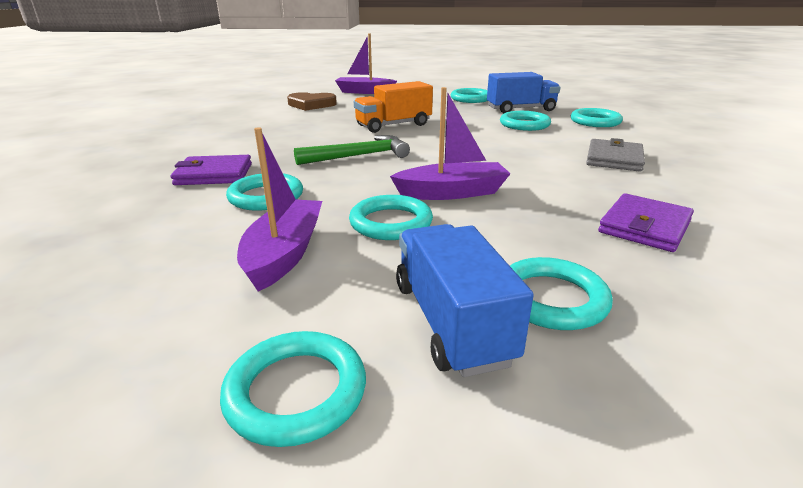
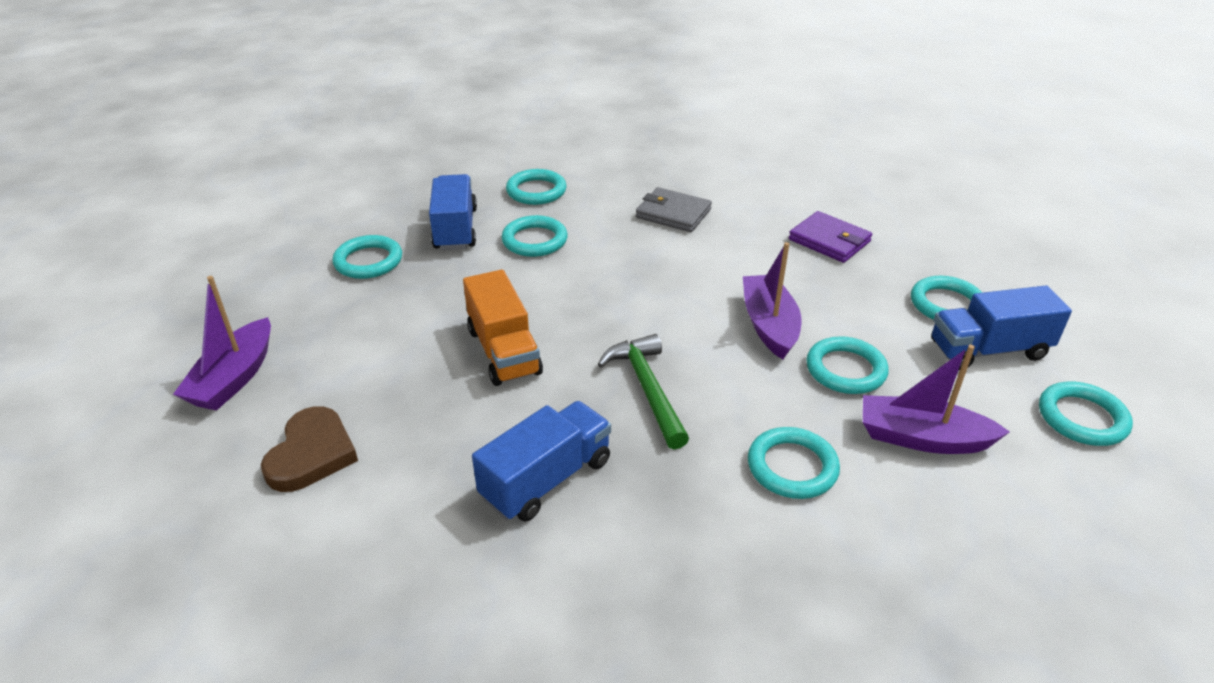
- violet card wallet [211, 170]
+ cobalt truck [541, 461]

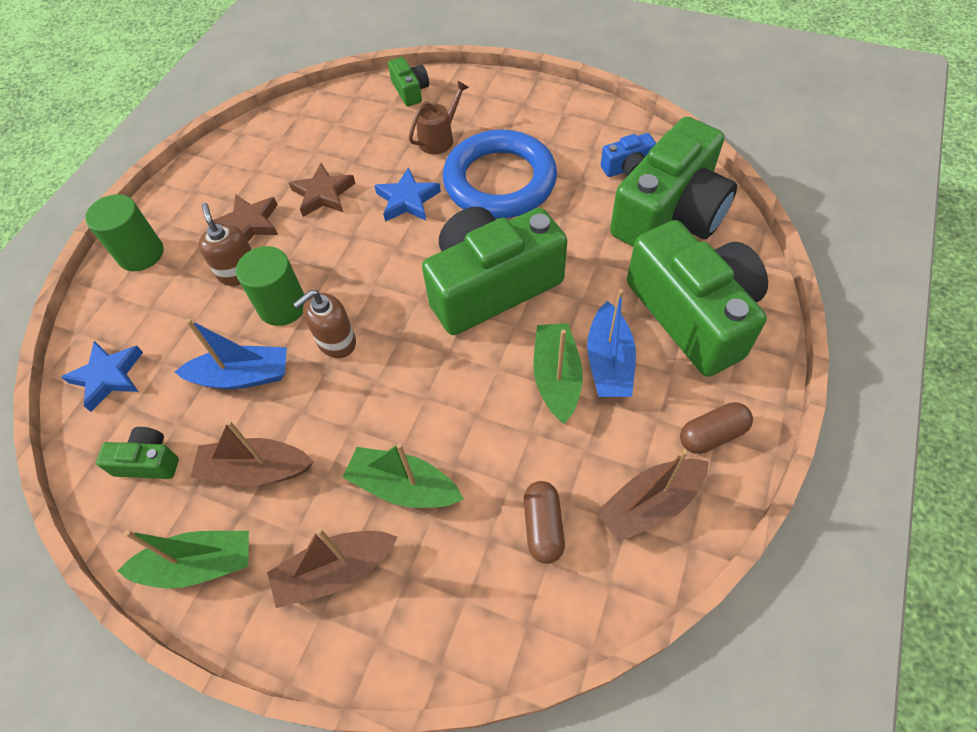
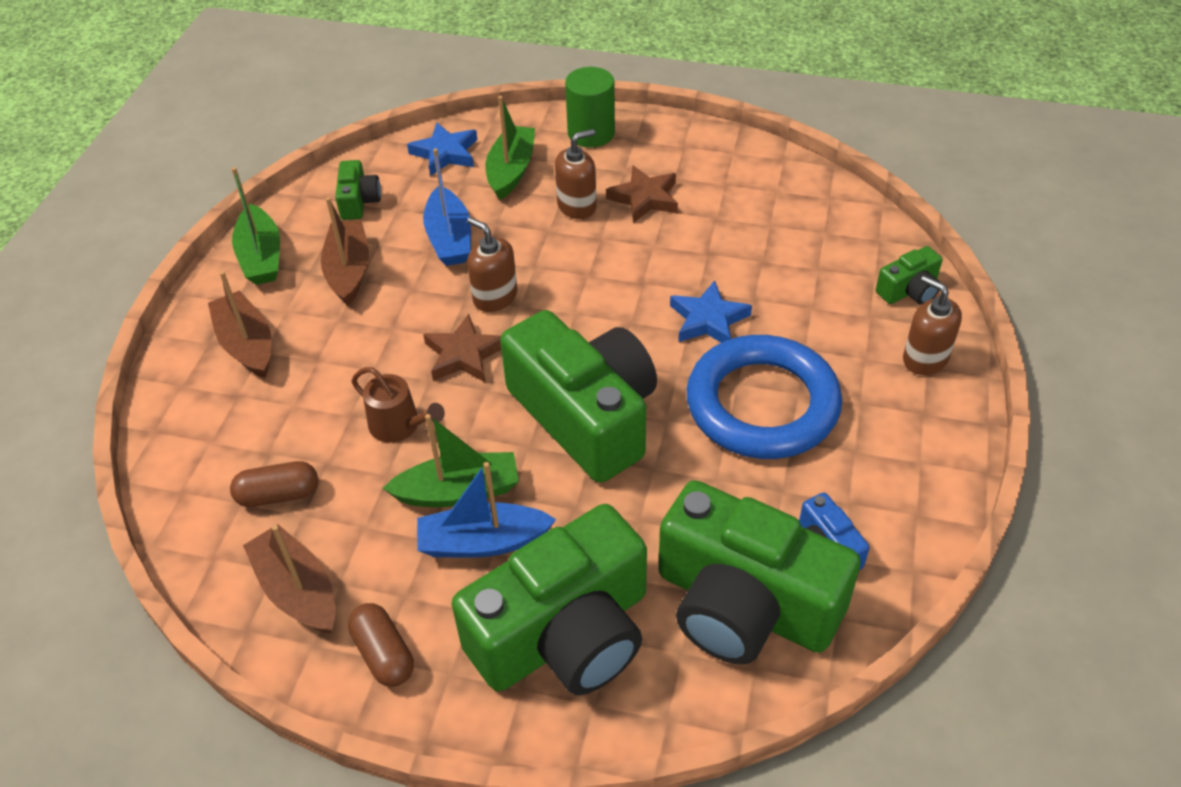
- emerald cylinder [270, 286]
~ dark brown five-pointed star [321, 190] to [462, 348]
~ emerald toy boat [403, 475] to [510, 148]
~ dark brown watering can [439, 117] to [398, 404]
+ dark brown soap pump [932, 325]

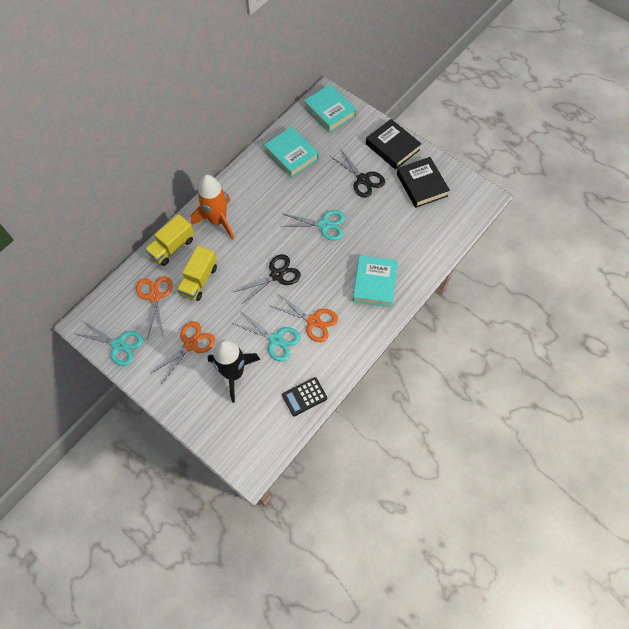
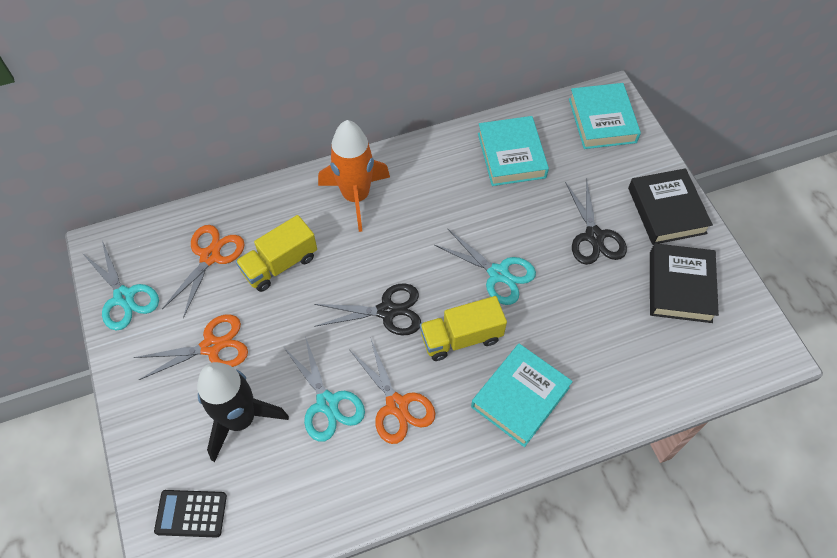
~ golden truck [169, 240] to [463, 328]
~ black pocket calculator [304, 396] to [190, 514]

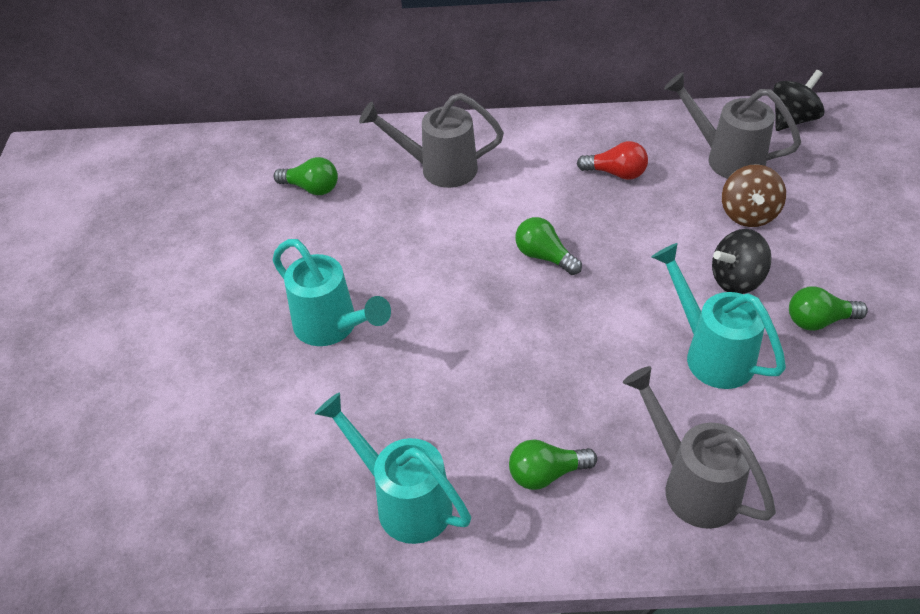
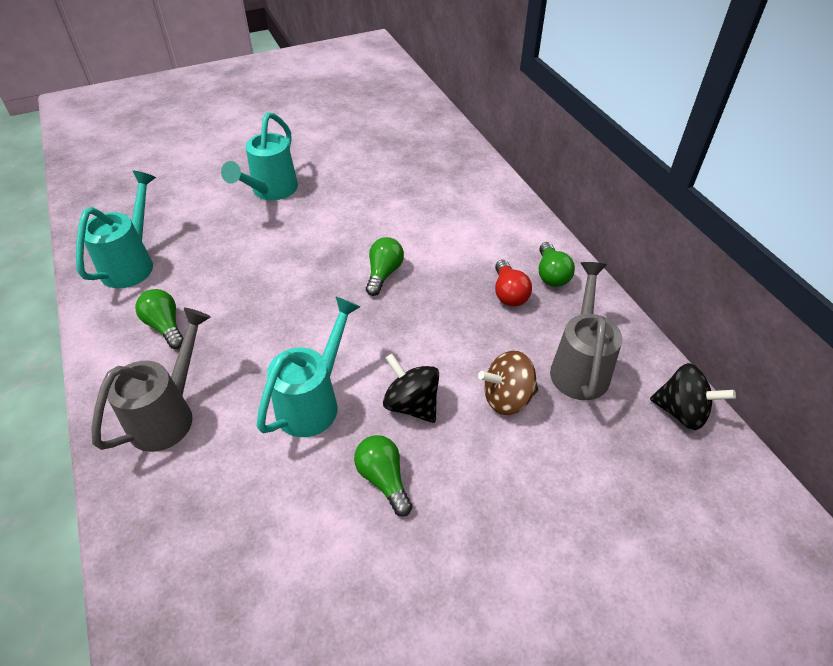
~ emerald lightbulb [306, 176] to [557, 264]
- grey watering can [431, 140]

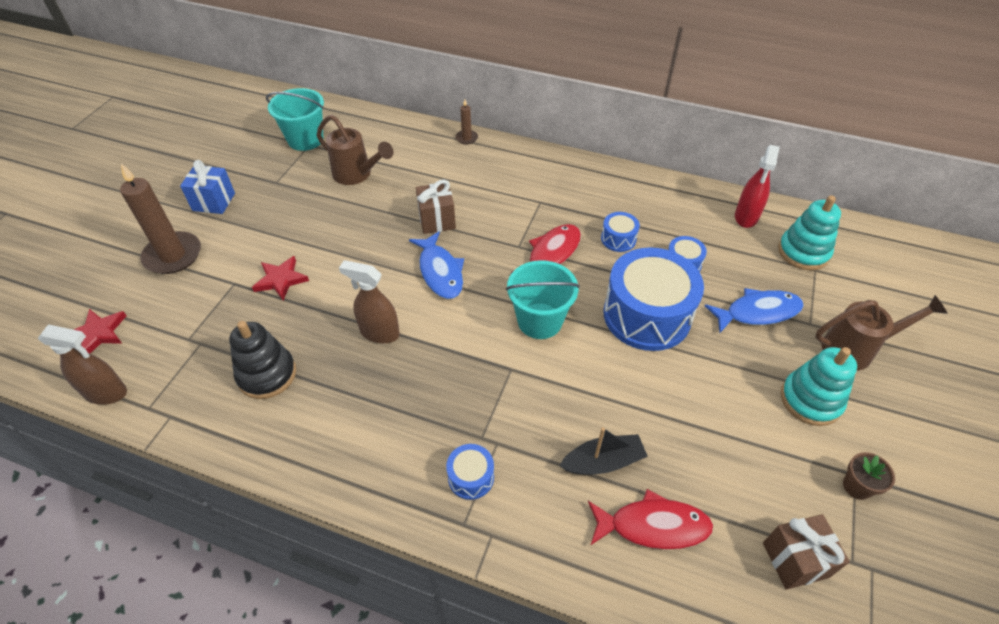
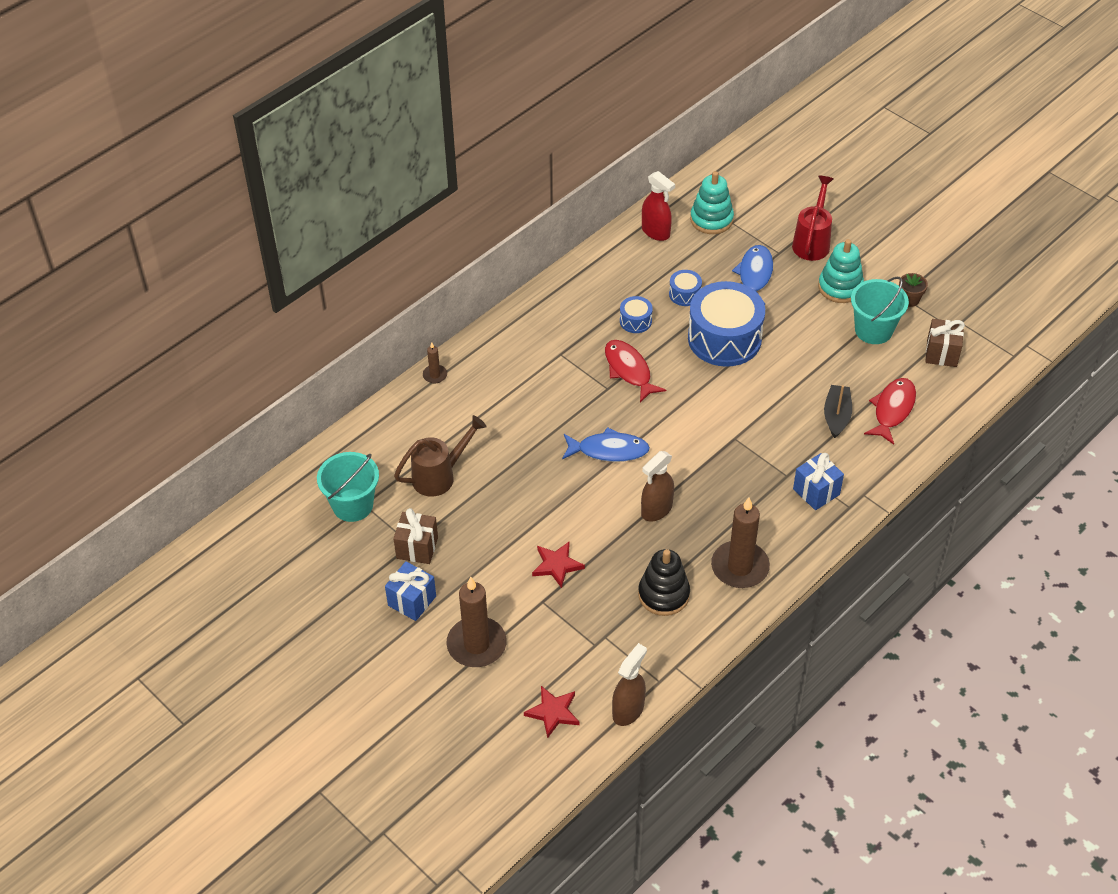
~ dark brown gift [436, 207] to [415, 536]
~ cobalt snare drum [470, 472] to cobalt gift [818, 481]
~ aqua pail [543, 299] to [880, 310]
~ dark brown watering can [881, 333] to red watering can [813, 218]
+ dark brown wax candle [740, 542]

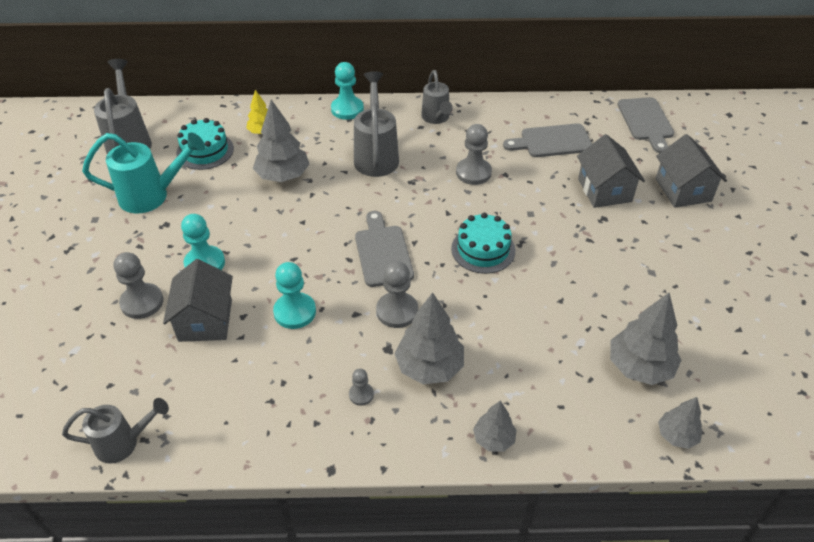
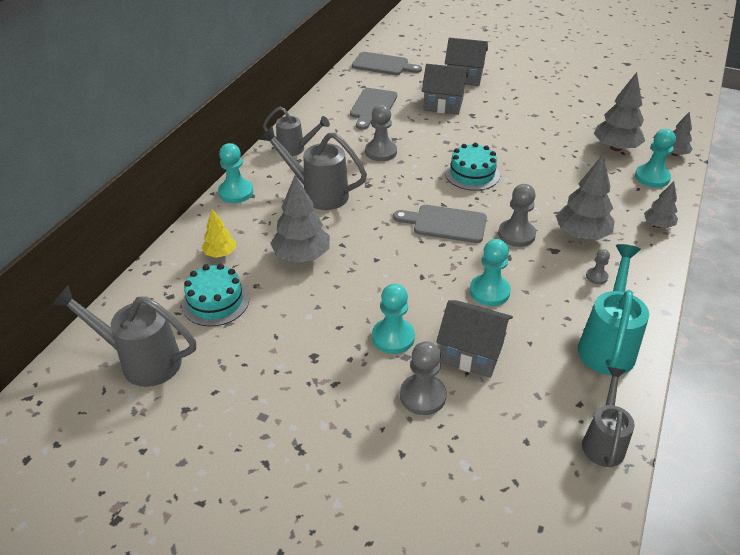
~ aqua watering can [143, 173] to [613, 309]
+ aqua game pawn [655, 158]

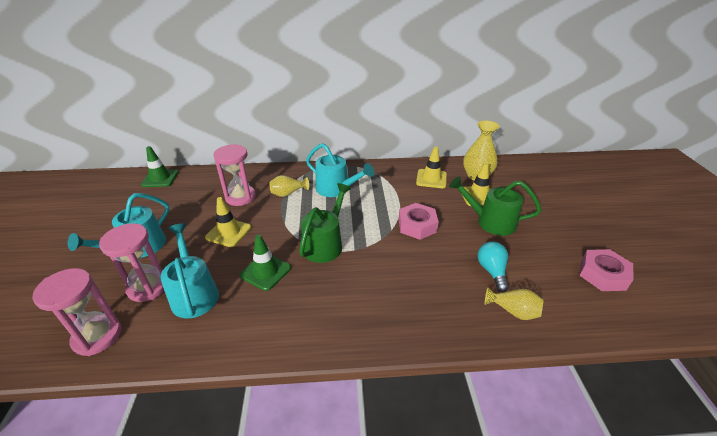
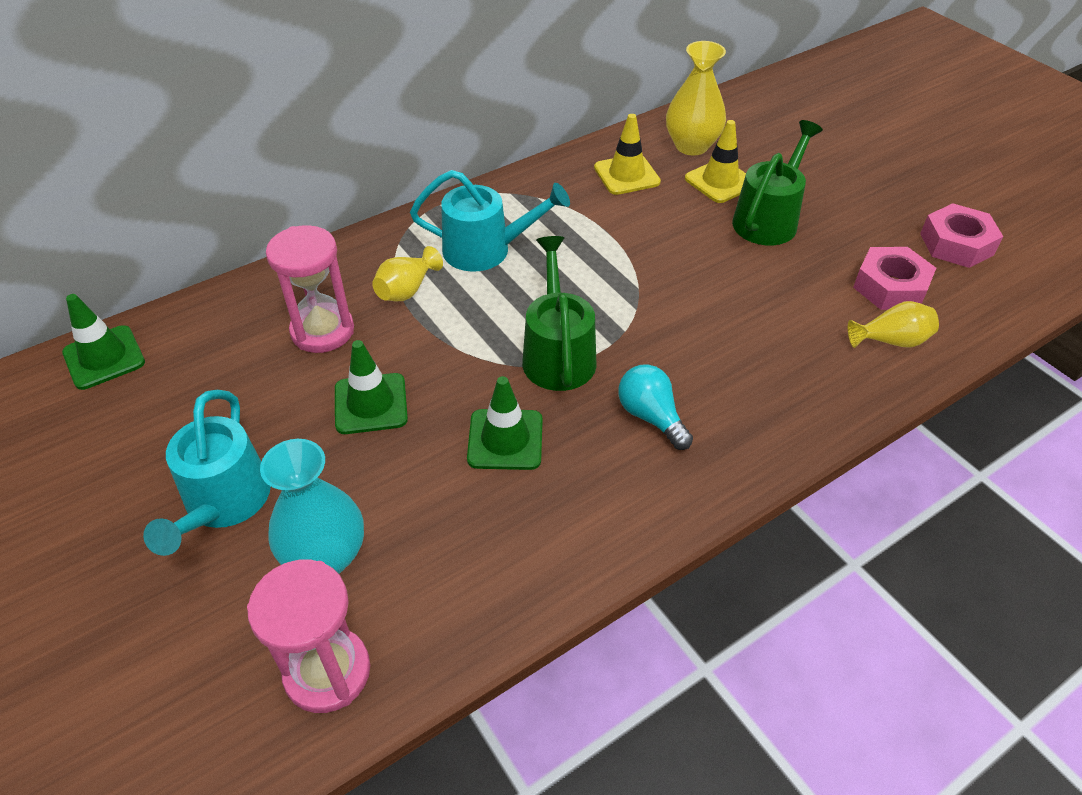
~ rosy sandglass [131, 262] to aqua tall vase [312, 506]
- aqua watering can [189, 270]
~ golden safety cone [228, 222] to emerald safety cone [371, 387]
~ rosy nut [418, 221] to [894, 278]
~ emerald watering can [495, 206] = [777, 182] 135 degrees clockwise
~ aqua lightbulb [493, 266] to [655, 407]

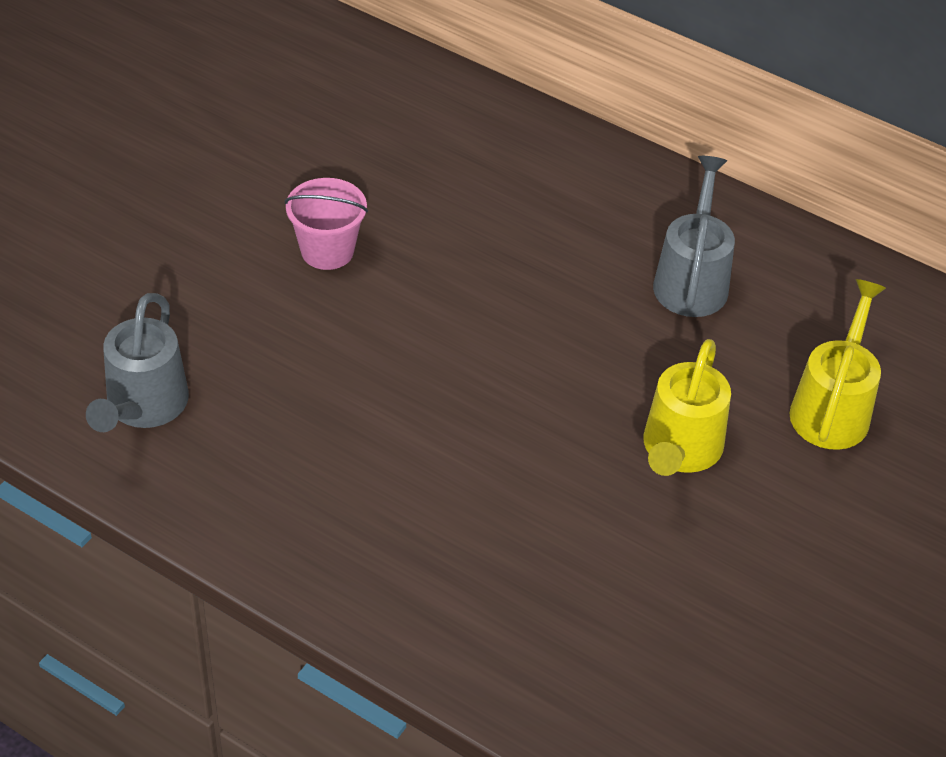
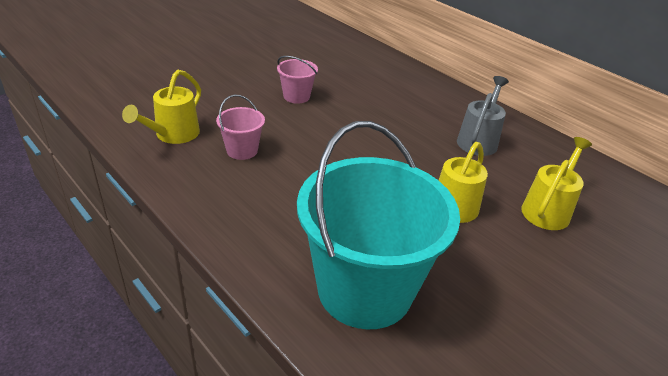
~ grey watering can [137, 362] to golden watering can [161, 107]
+ rosy pail [240, 127]
+ aqua pail [378, 225]

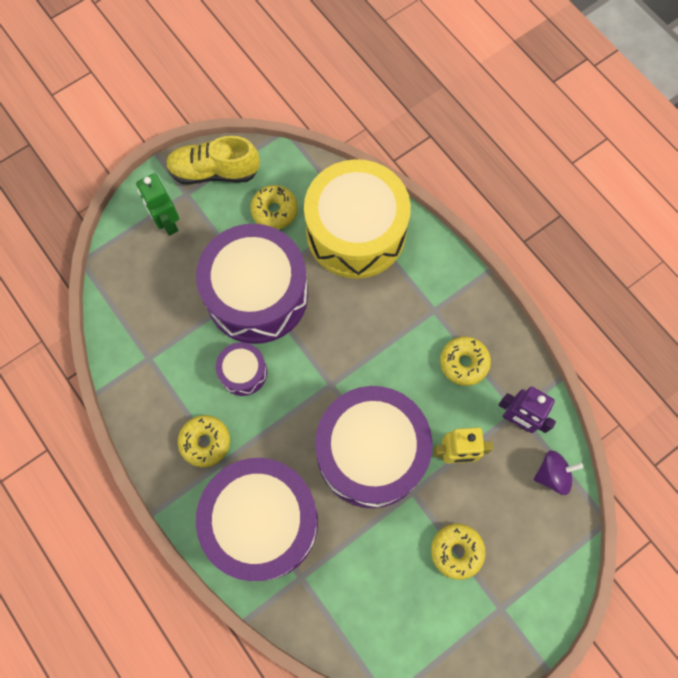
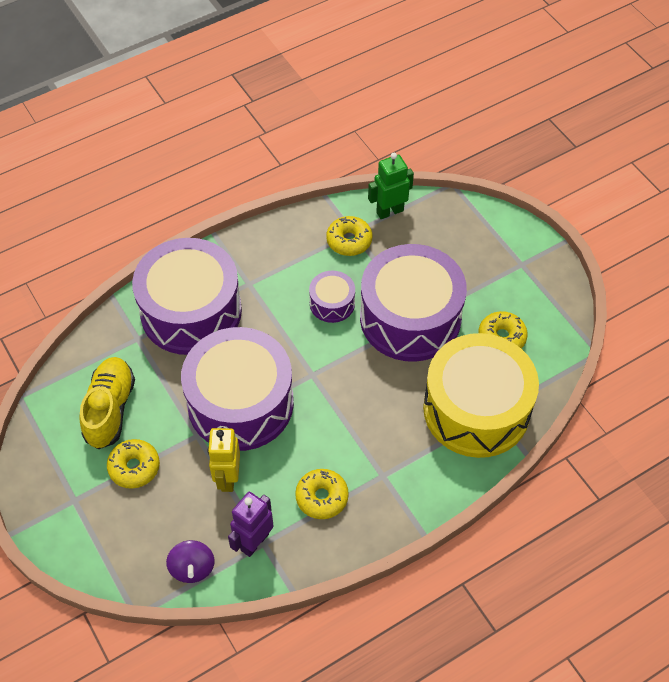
~ emerald robot figure [157, 204] to [391, 186]
~ golden lace-up shoe [213, 160] to [107, 403]
~ golden glazed donut [204, 441] to [349, 236]

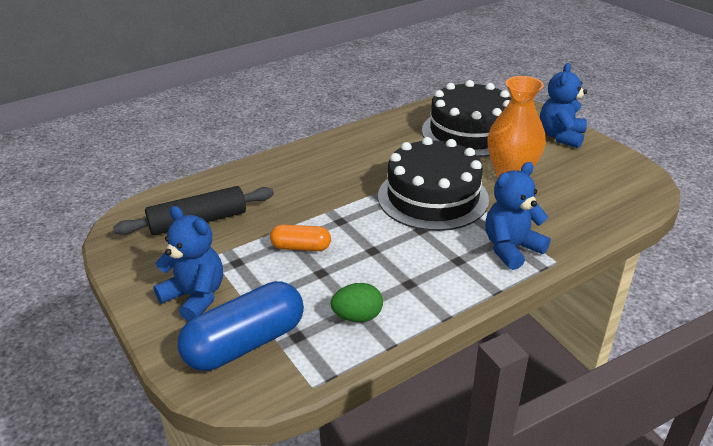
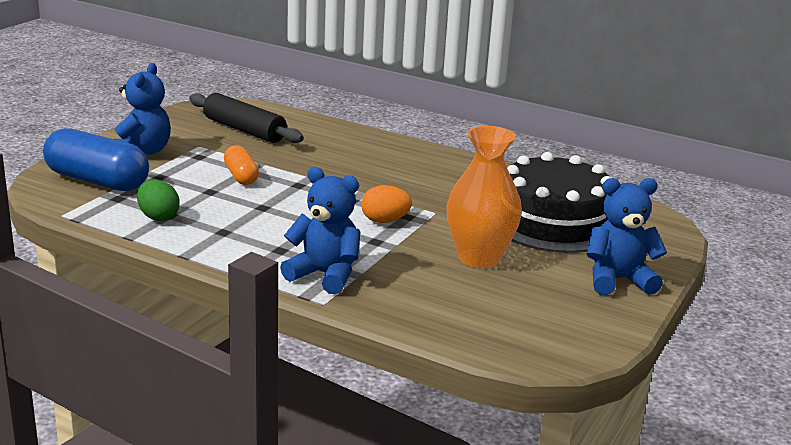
~ black cake [433, 184] to orange egg shape [386, 204]

